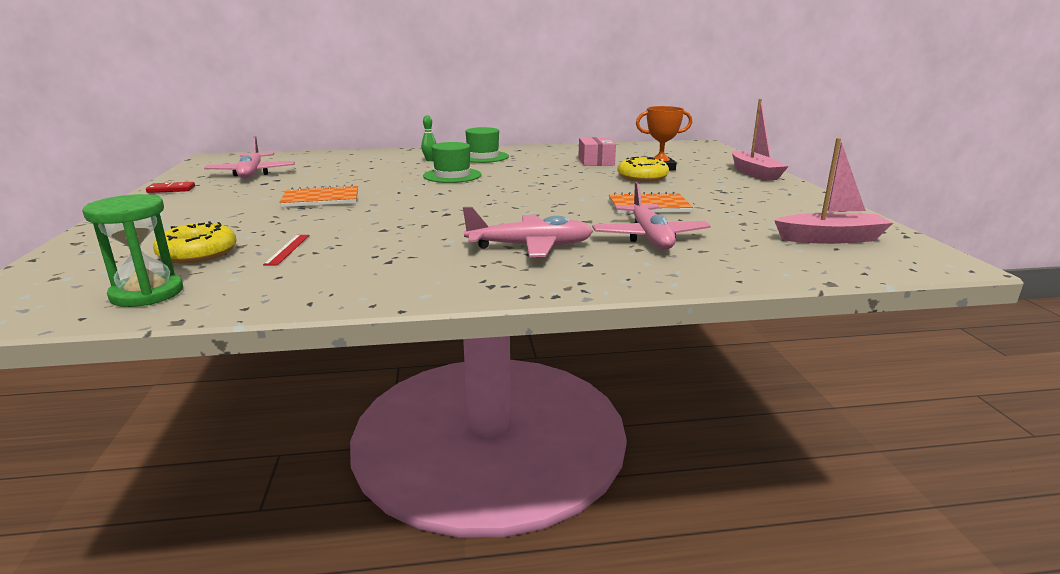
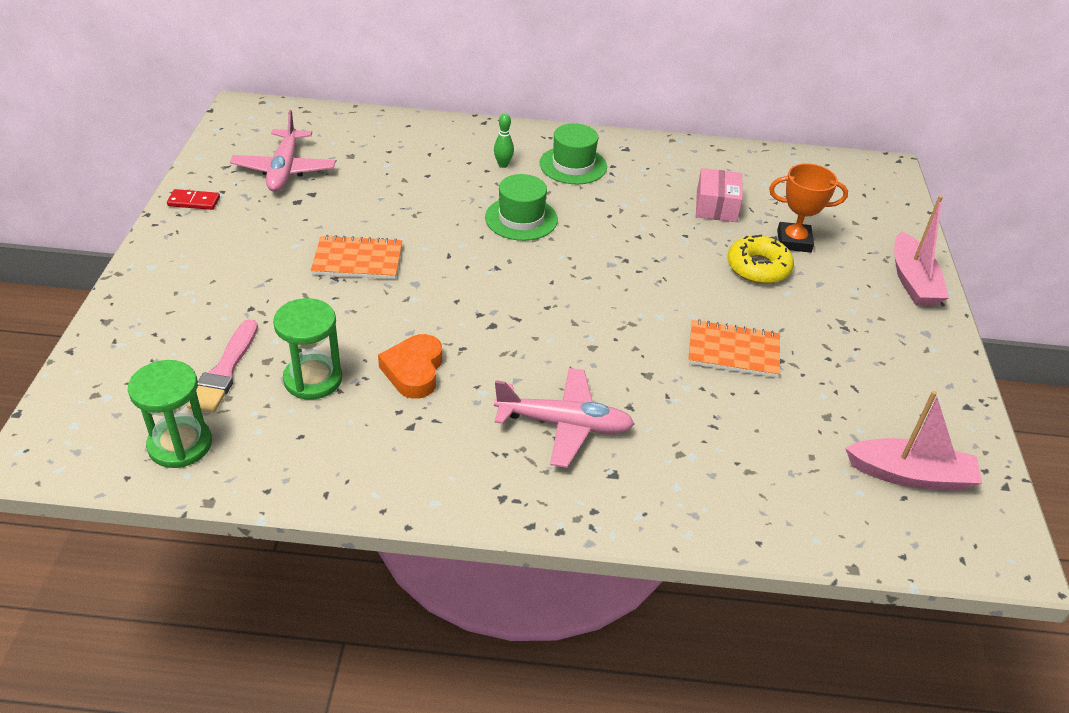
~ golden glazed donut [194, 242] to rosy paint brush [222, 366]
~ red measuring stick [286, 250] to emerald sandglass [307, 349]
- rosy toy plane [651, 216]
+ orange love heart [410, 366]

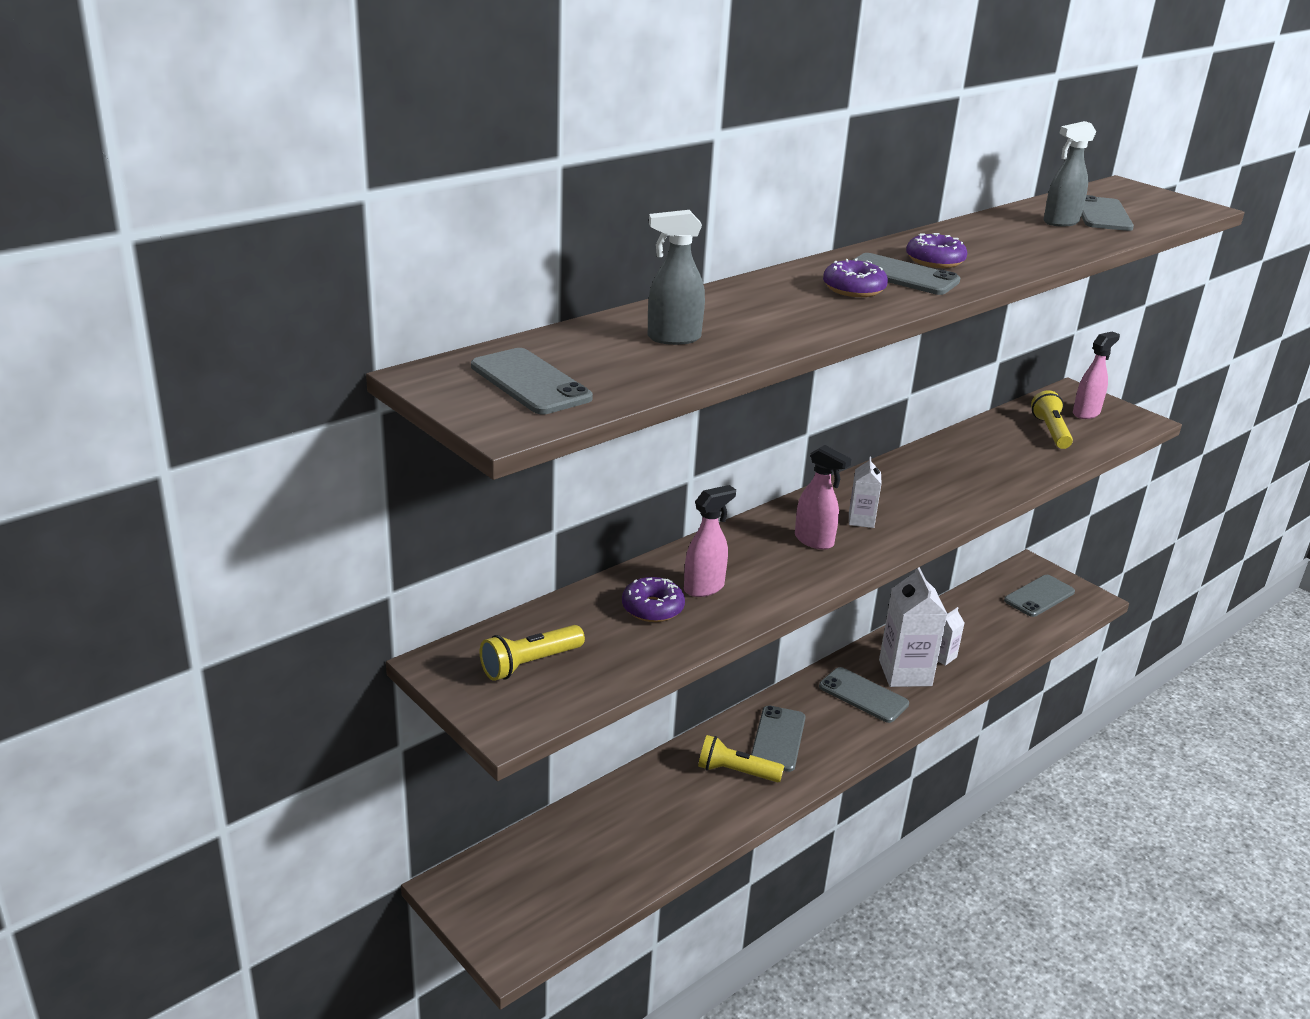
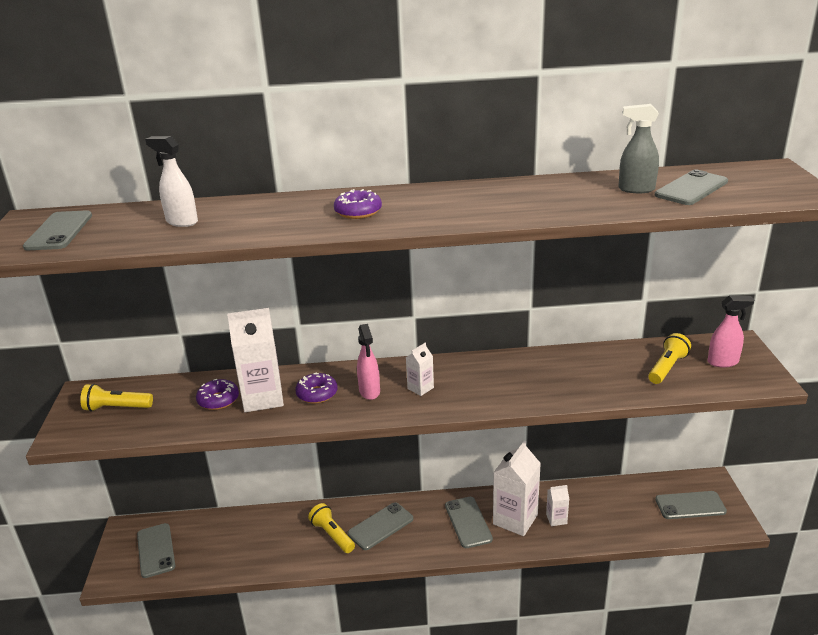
~ grey sprayer [676, 277] to pure white sprayer [171, 181]
~ rosy sprayer [710, 541] to pure white juice carton [255, 360]
~ grey phone [906, 274] to [156, 550]
~ violet glazed donut [936, 250] to [316, 388]

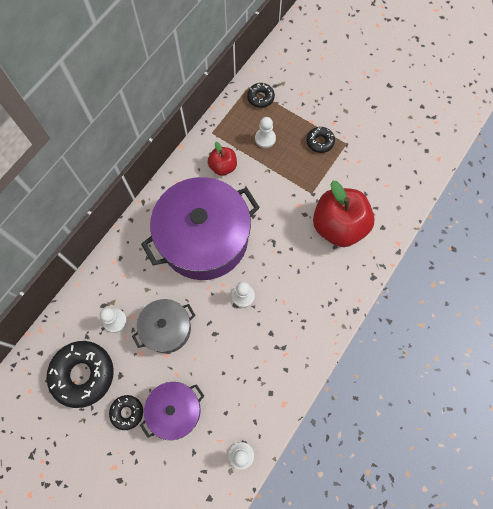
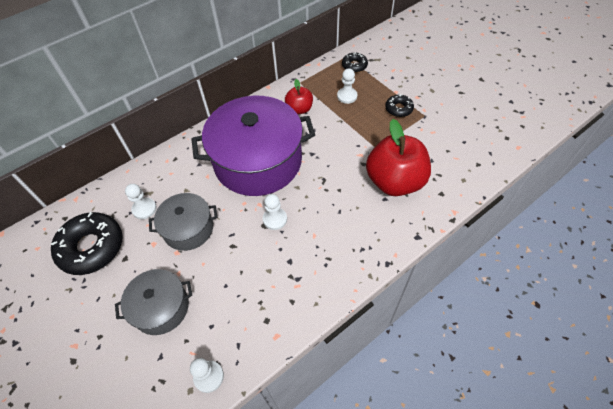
- black glazed donut [126, 412]
~ violet stockpot [172, 411] to grey stockpot [153, 302]

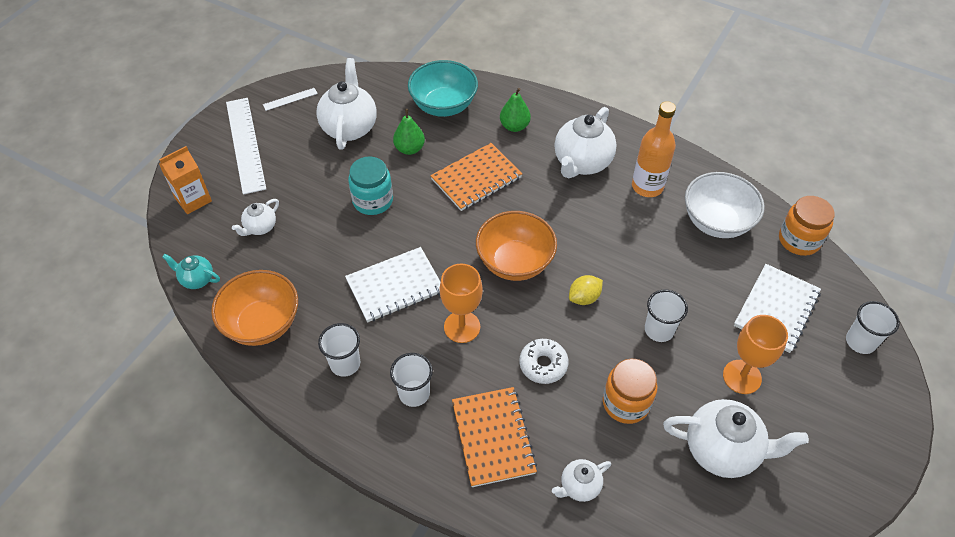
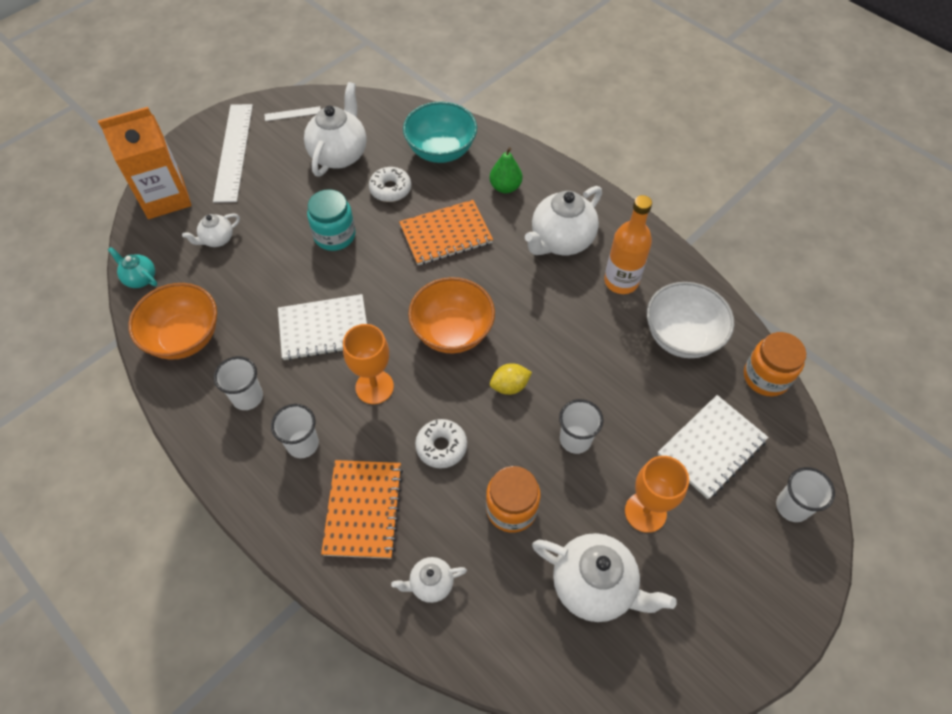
~ orange juice carton [185, 180] = [145, 163] x1.58
~ emerald pear [409, 132] to pure white glazed donut [390, 184]

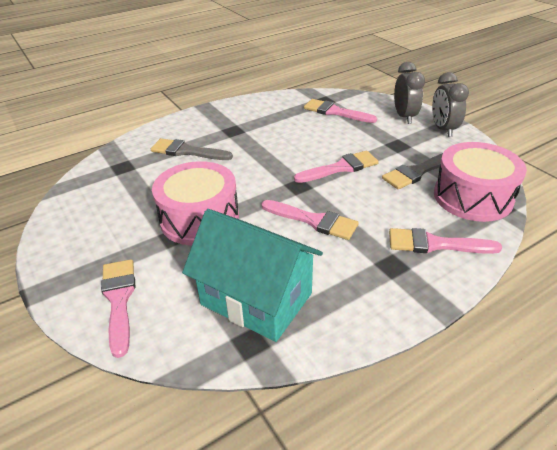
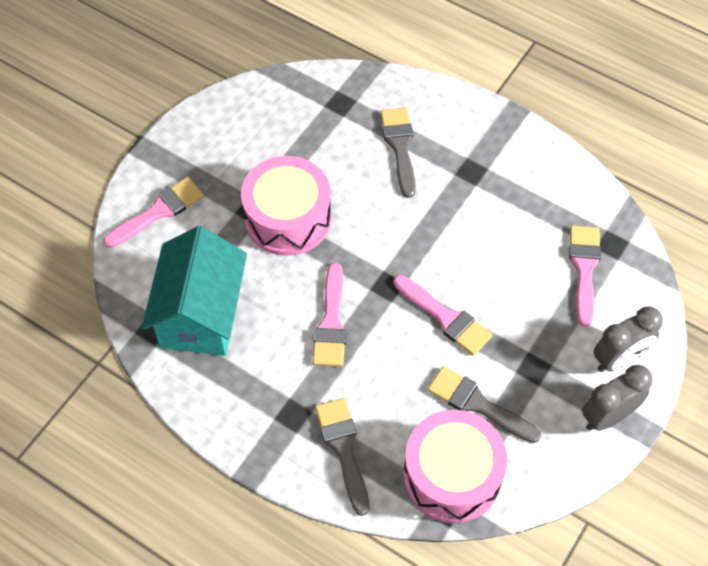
~ rosy paint brush [445, 241] to grey paint brush [342, 457]

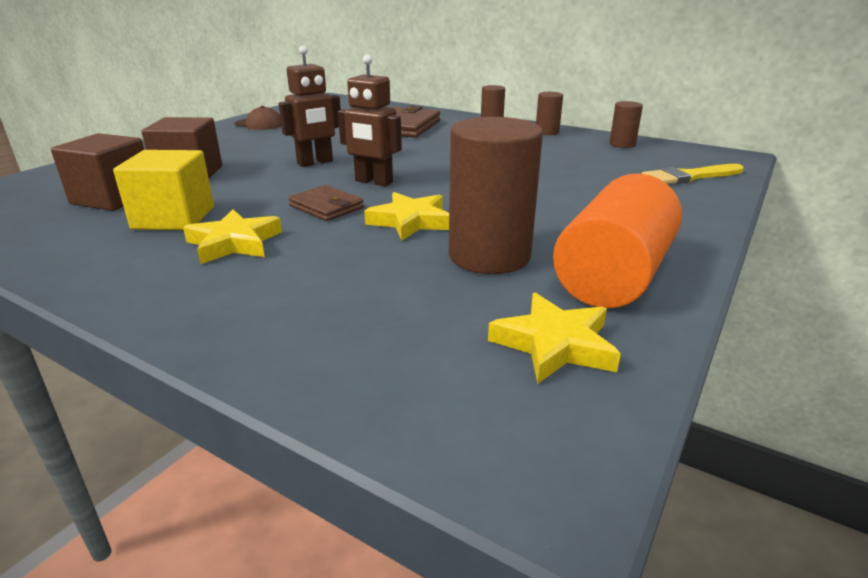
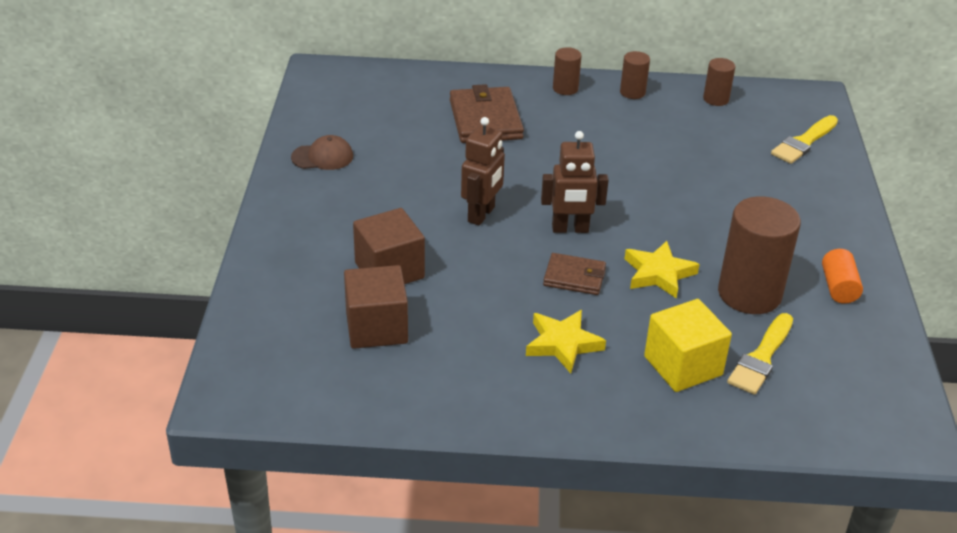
~ golden cube [163, 190] to [688, 345]
- golden five-pointed star [554, 338]
~ orange cylinder [617, 241] = [842, 276] x0.50
+ golden paint brush [760, 354]

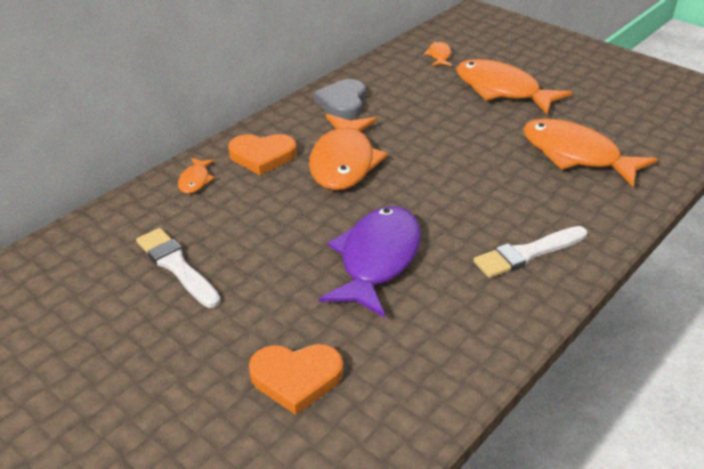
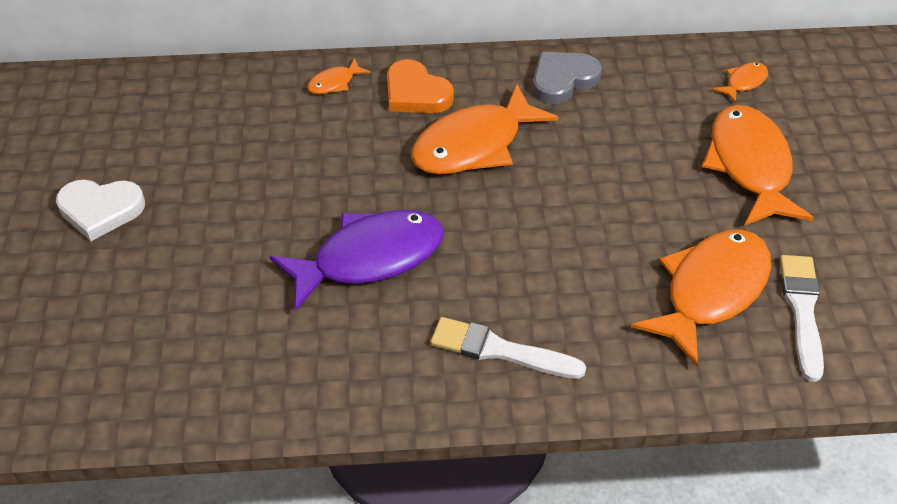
~ pure white paint brush [178, 268] to [802, 318]
- orange love heart [296, 379]
~ orange fish figure [590, 153] = [701, 298] 45 degrees clockwise
+ pure white love heart [100, 210]

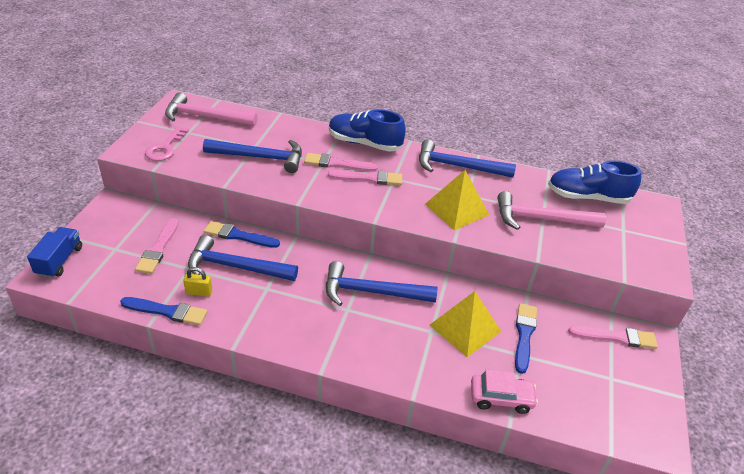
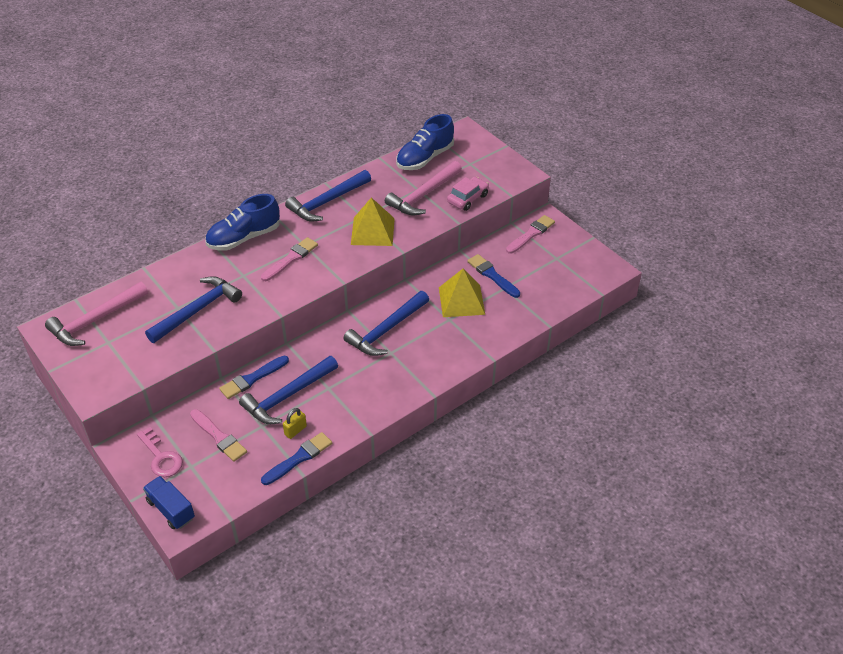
~ rosy door key [167, 143] to [160, 452]
- rosy paint brush [341, 162]
~ rosy automobile [504, 391] to [468, 194]

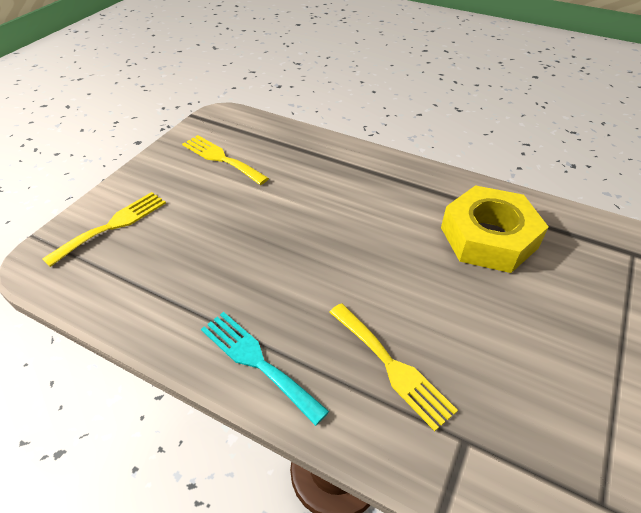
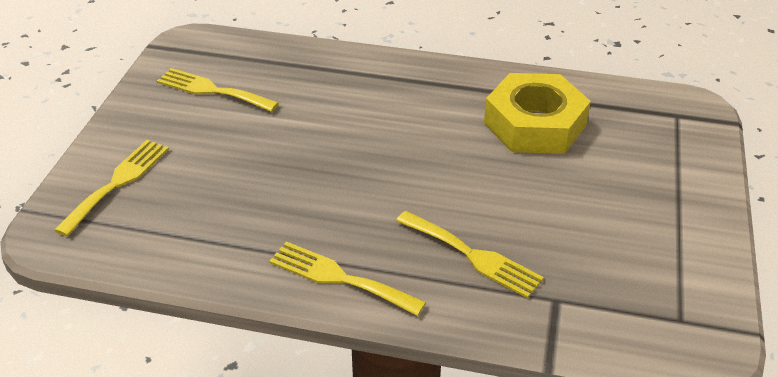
~ aqua table fork [265, 369] to golden table fork [347, 278]

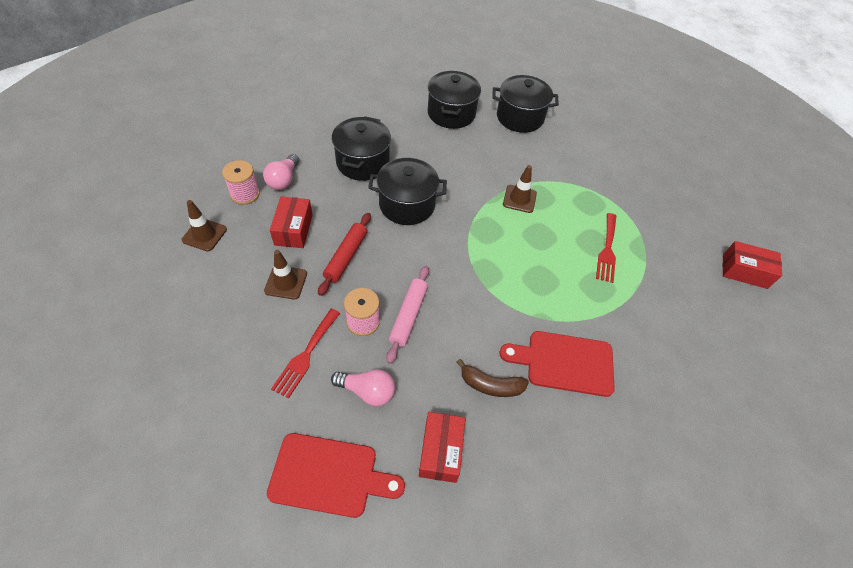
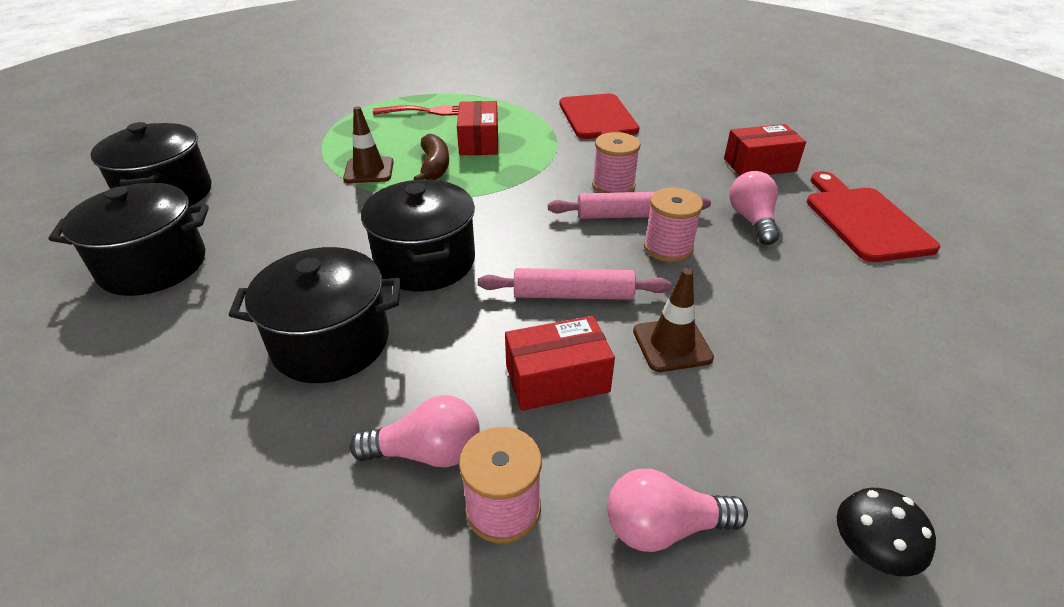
~ dark brown safety cone [204, 225] to rosy lightbulb [677, 510]
- red table fork [305, 354]
~ red pastry roller [344, 254] to rosy pastry roller [574, 284]
~ dark brown banana [492, 378] to [431, 157]
~ red box [752, 265] to [477, 128]
+ rosy bobbin [616, 162]
+ black toadstool [886, 532]

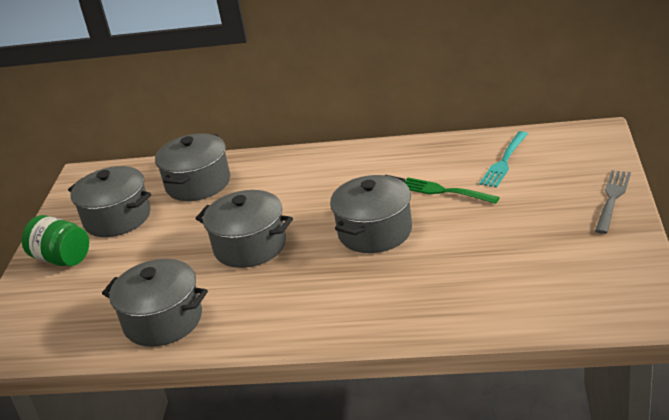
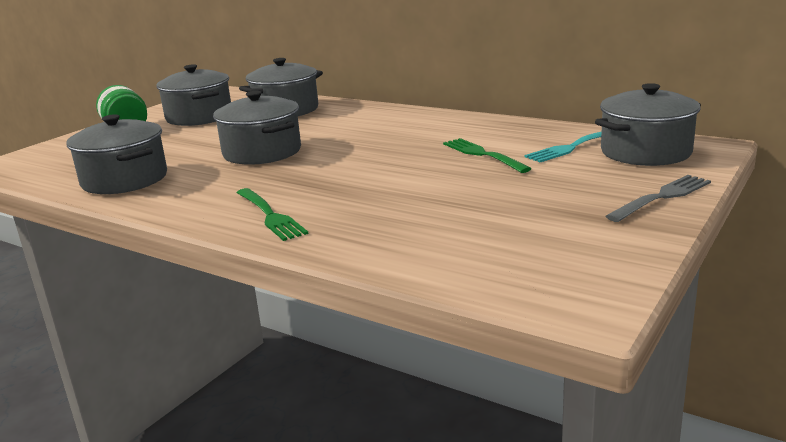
~ grey stockpot [371, 214] to [648, 124]
+ emerald table fork [272, 214]

